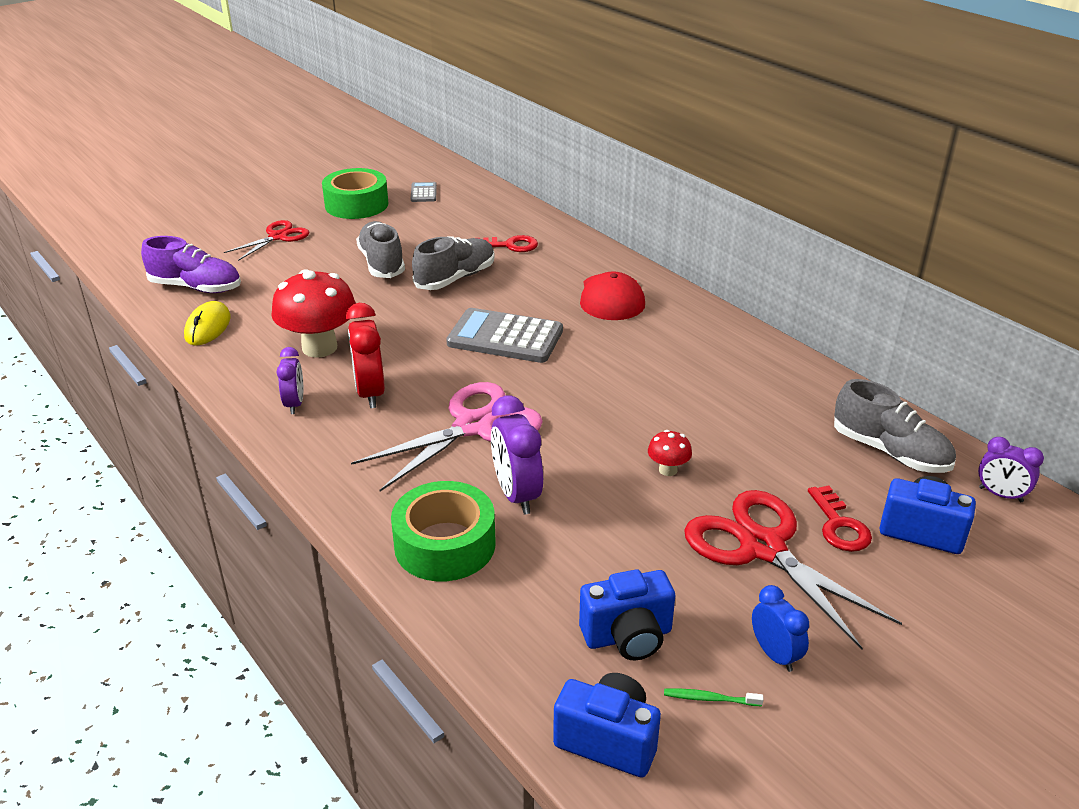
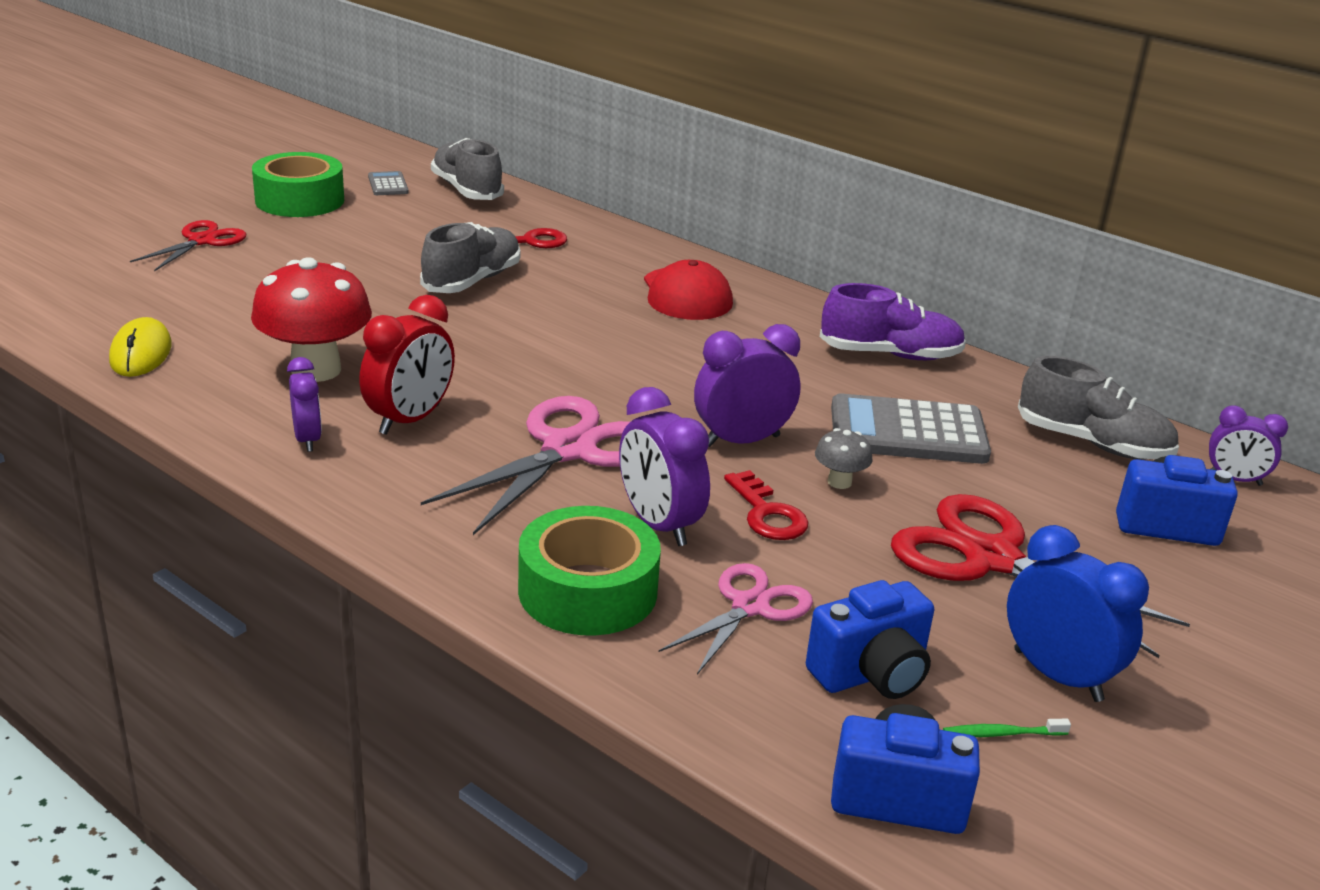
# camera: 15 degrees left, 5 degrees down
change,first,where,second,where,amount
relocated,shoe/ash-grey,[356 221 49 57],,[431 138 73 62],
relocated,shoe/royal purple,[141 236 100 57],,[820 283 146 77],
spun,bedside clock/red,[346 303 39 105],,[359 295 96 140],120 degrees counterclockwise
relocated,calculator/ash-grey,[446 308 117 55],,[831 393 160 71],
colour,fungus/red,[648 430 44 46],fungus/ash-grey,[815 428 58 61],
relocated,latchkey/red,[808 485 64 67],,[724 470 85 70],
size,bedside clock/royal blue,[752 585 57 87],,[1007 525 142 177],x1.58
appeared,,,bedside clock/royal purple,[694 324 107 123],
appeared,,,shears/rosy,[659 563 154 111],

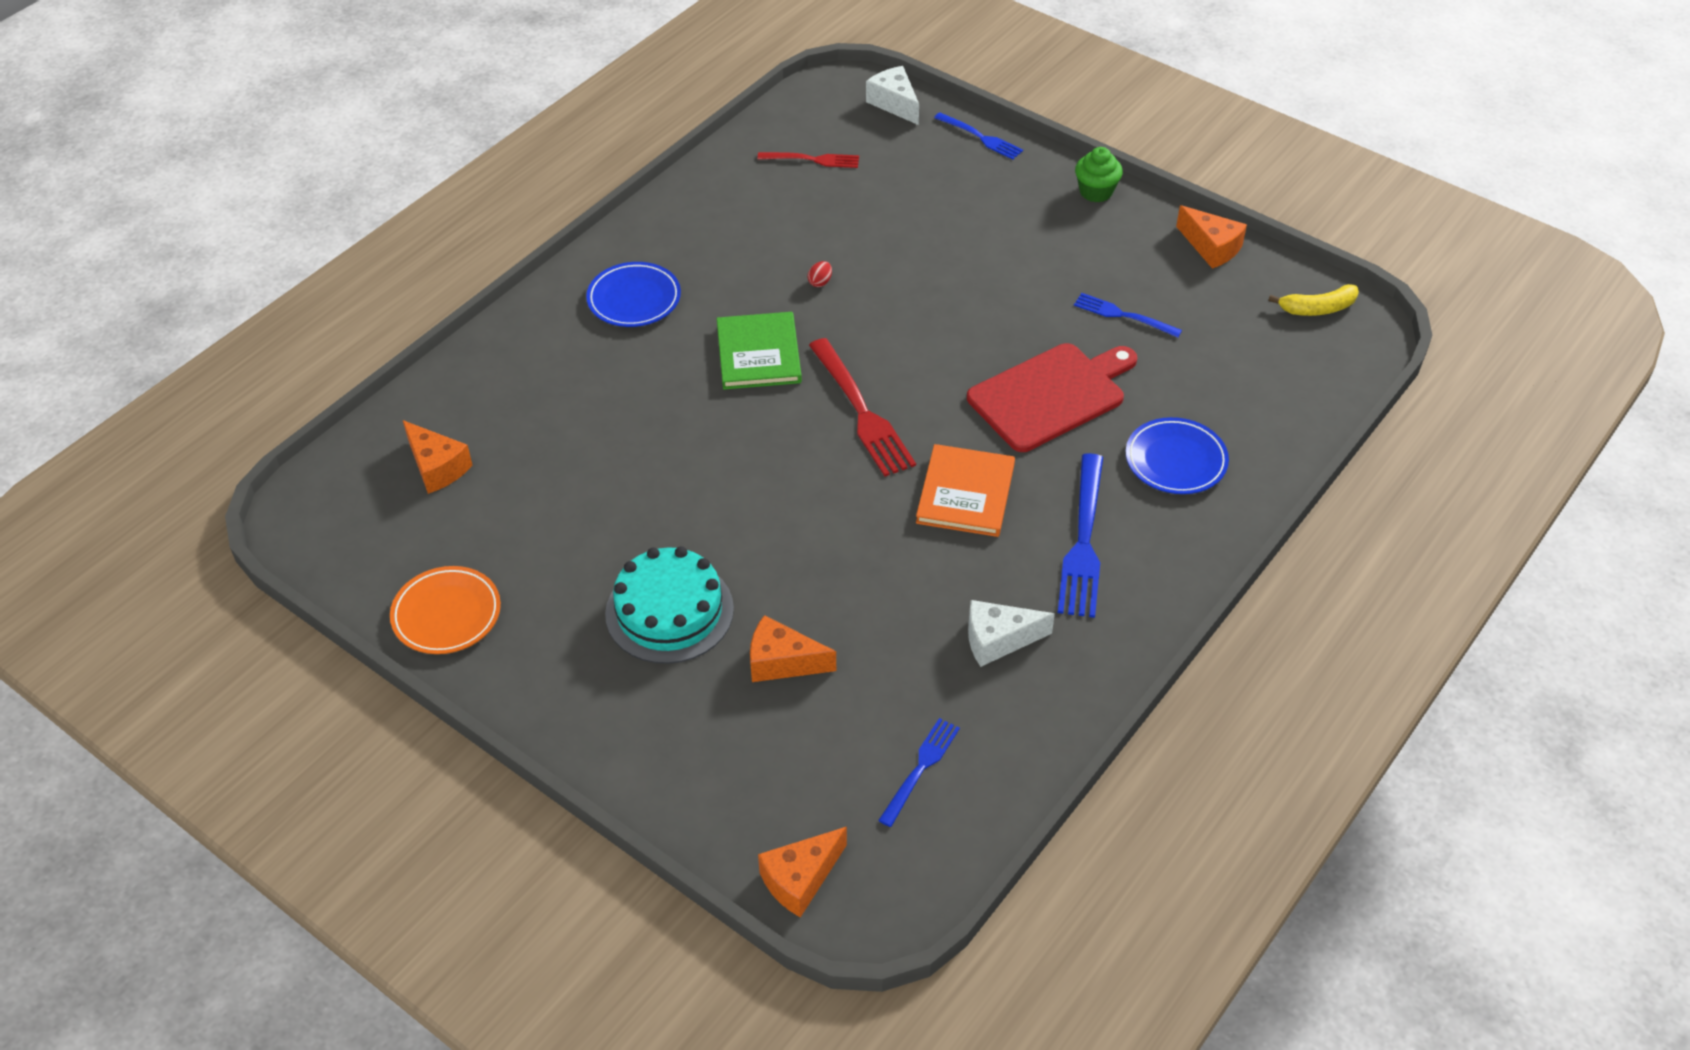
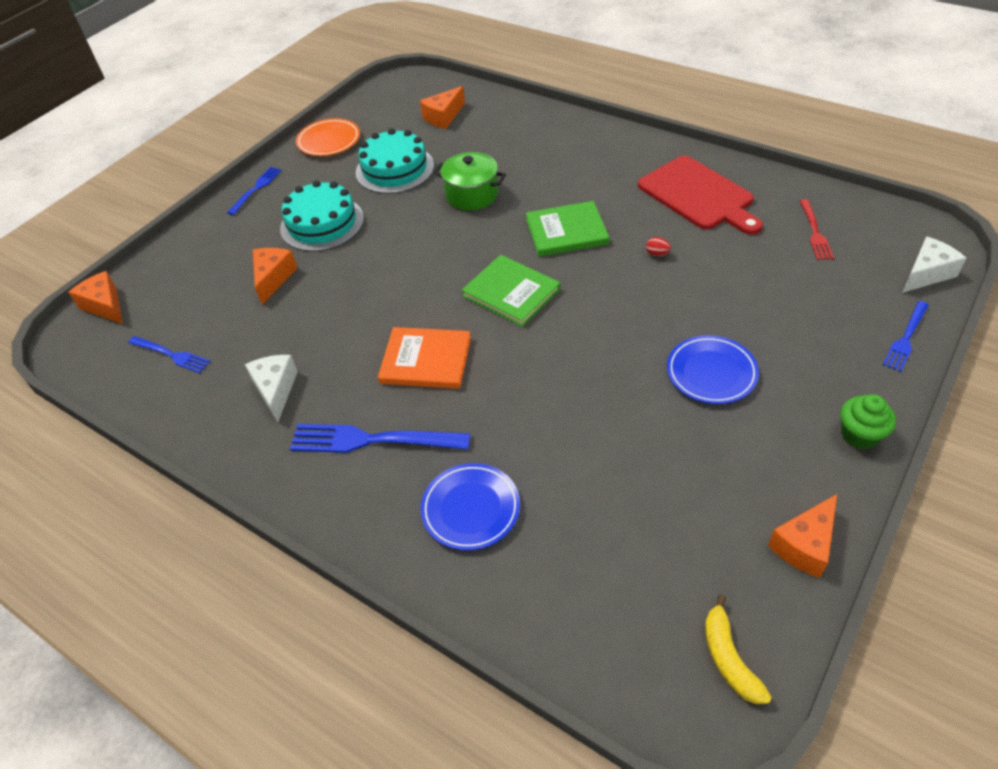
# camera: 90 degrees right, 0 degrees up
change,first,where,second,where,amount
relocated,flat dish/royal blue,[586 262 95 65],,[667 335 92 69],
relocated,table fork/royal blue,[1074 293 108 45],,[227 167 55 48],
exchanged,table fork/red,[809 338 107 139],hardback/emerald,[462 255 98 72],
relocated,cutting board/red,[967 343 170 109],,[638 155 125 80],
appeared,,,cake/teal,[356 128 78 66],
appeared,,,cooking pot/emerald,[434 152 72 58],

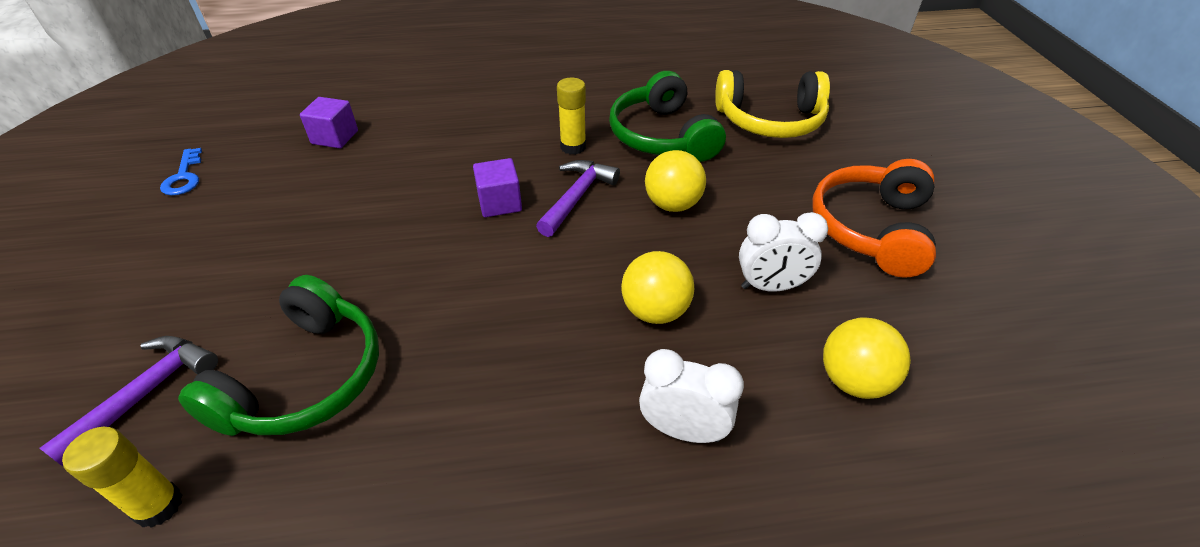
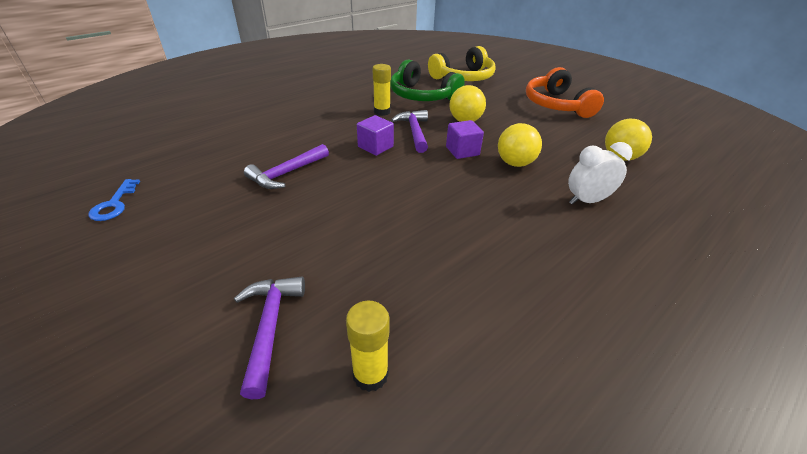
# camera: 35 degrees left, 5 degrees down
change,first,where,second,where,amount
relocated,cube/royal purple,[300 97 58 51],,[446 120 38 39],
spun,latchkey/royal blue,[160 148 42 48],,[88 179 52 42],45 degrees clockwise
missing,bedside clock/snow-white,[739 212 89 80],,,
missing,over-ear headphones/emerald,[178 275 201 161],,,
appeared,,,hammer/royal purple,[244 144 85 45],

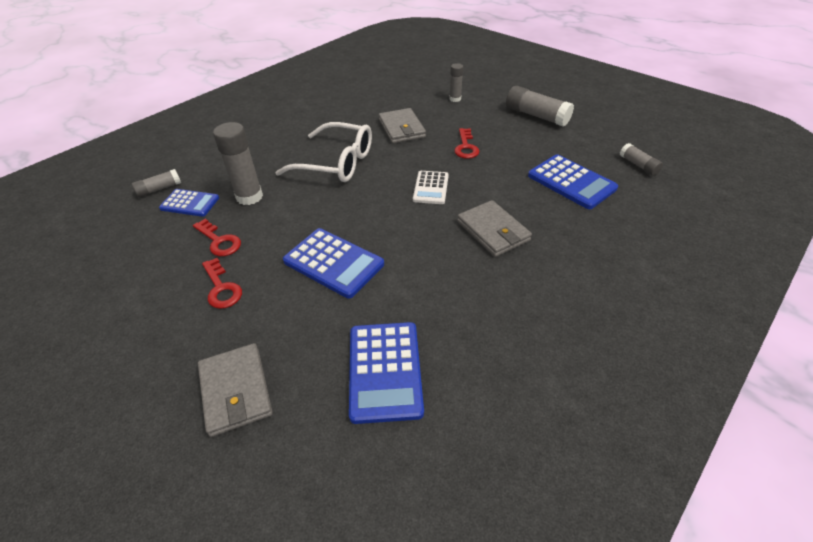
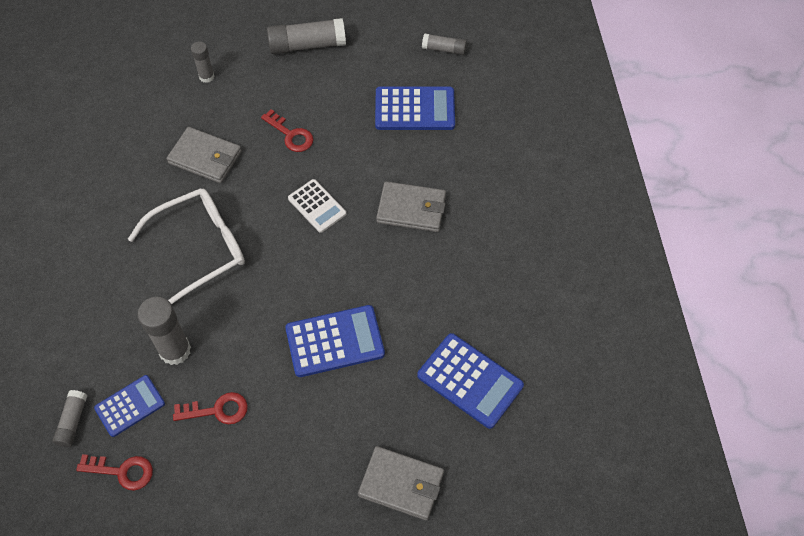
# camera: 50 degrees left, 15 degrees up
change,first,where,second,where,amount
relocated,latchkey/red,[202 258 40 51],,[76 454 77 37],

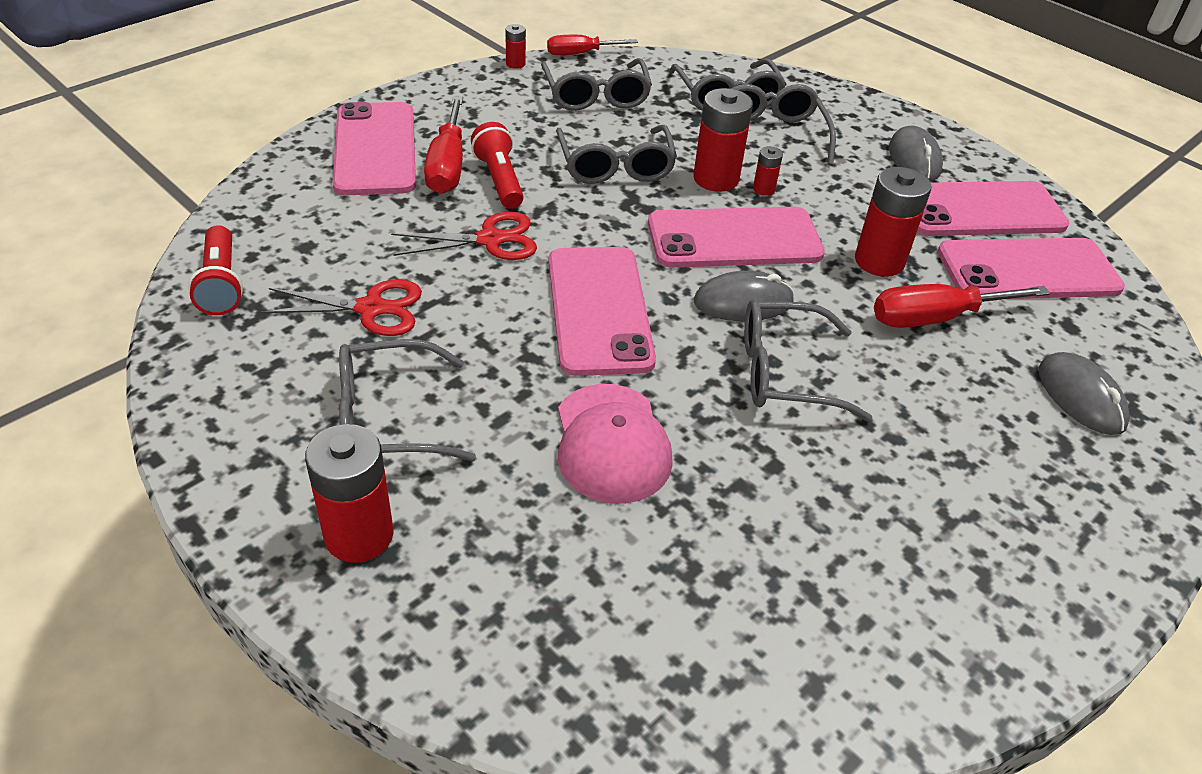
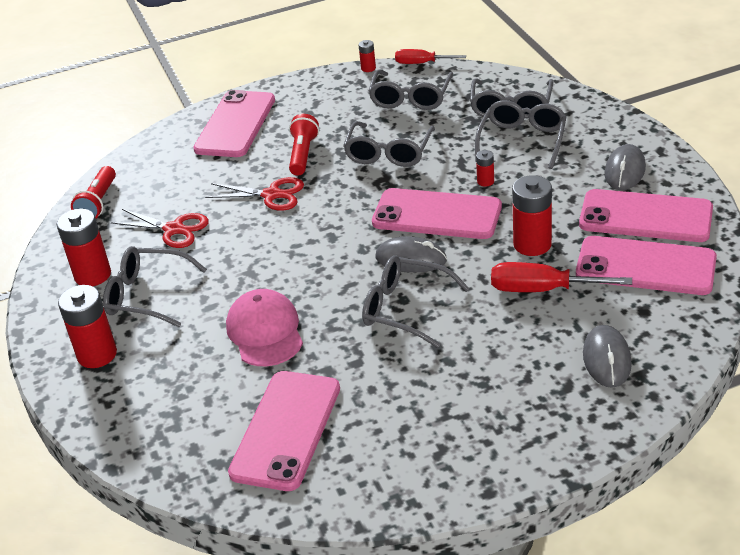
# camera: 30 degrees right, 5 degrees down
change,first,where,second,where,amount
relocated,AA battery/red,[693 88 60 104],,[57 208 54 78],
missing,hand screwdriver/red,[424 96 39 98],,,
relocated,phone/rosy,[549 247 107 129],,[228 371 112 120],
spun,peaked cap/rosy,[558 384 115 120],,[226 289 77 77],150 degrees clockwise

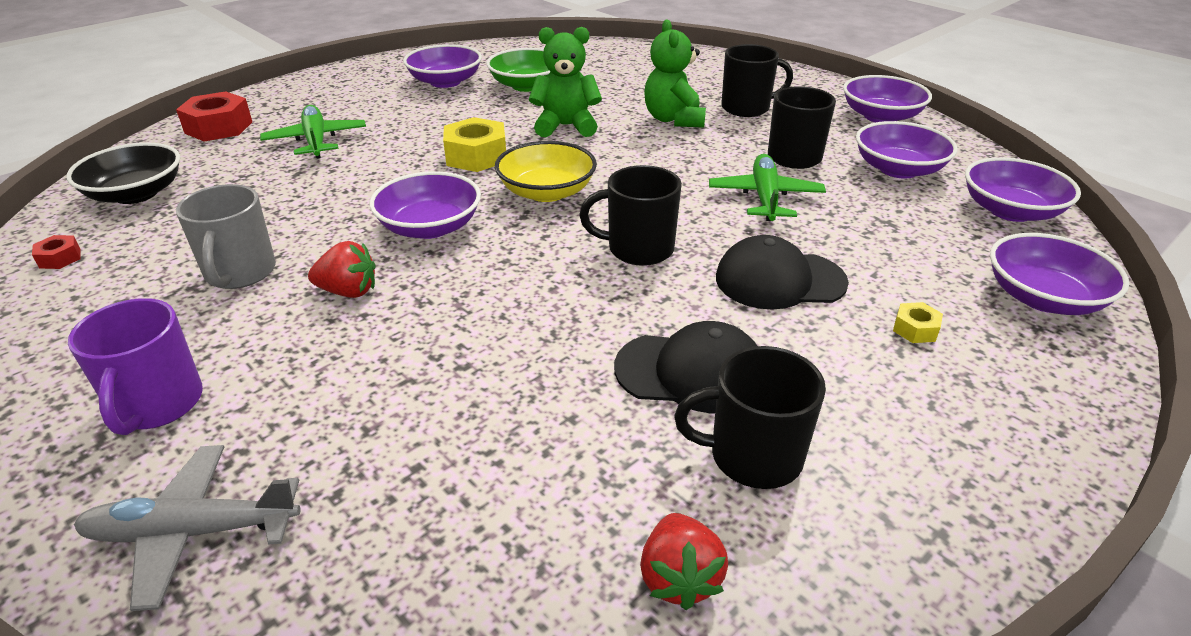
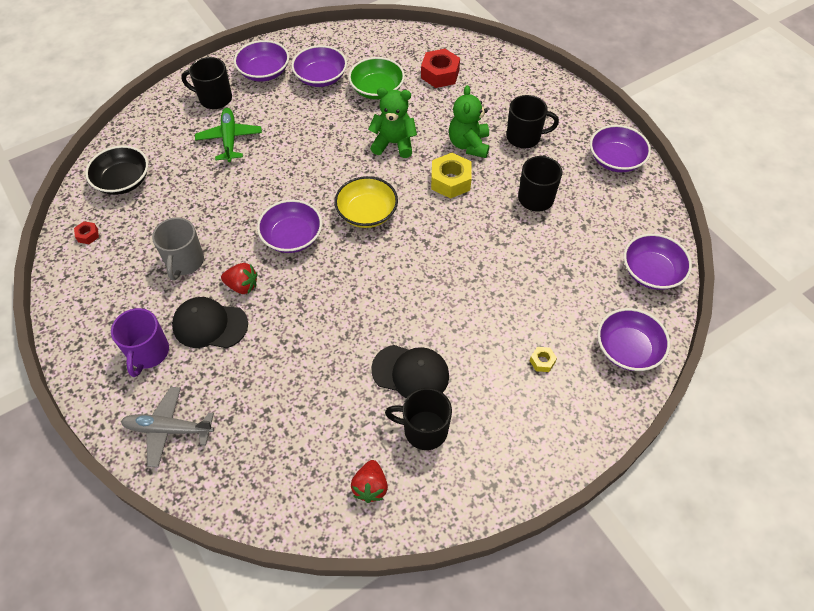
# camera: 10 degrees right, 20 degrees up
change,first,where,second,where,amount
relocated,hex nut/red,[176 91 76 51],,[421 49 39 39],
relocated,hex nut/bright yellow,[443 117 63 55],,[431 153 41 46],
relocated,bowl/royal purple,[856 121 102 57],,[234 40 55 42],
missing,toy plane/emerald,[709 154 117 67],,,
relocated,tea mug/black,[579 165 103 101],,[181 57 51 52],
relocated,peaked cap/black,[716 235 133 75],,[172 297 76 51],

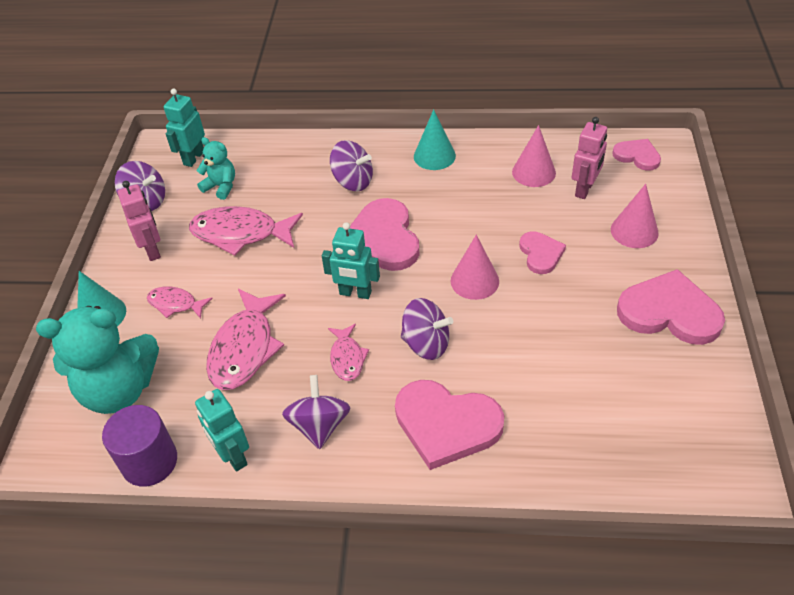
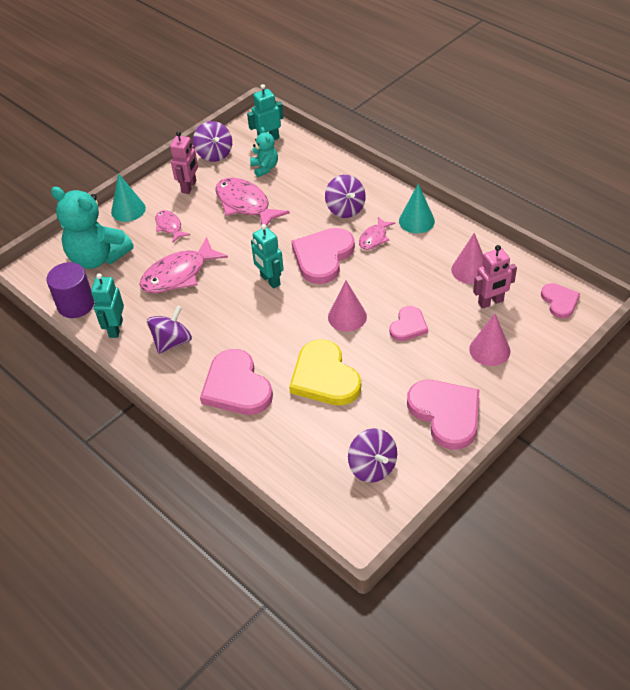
# camera: 40 degrees right, 0 degrees up
change,first,where,second,where,amount
relocated,whirligig/royal purple,[401 298 52 62],,[348 428 49 55],
relocated,fish figure/rosy,[328 324 41 57],,[359 217 36 33],
appeared,,,heart shape/bright yellow,[289 340 72 65],

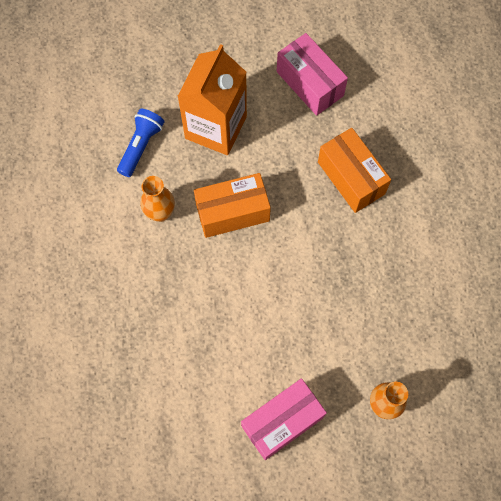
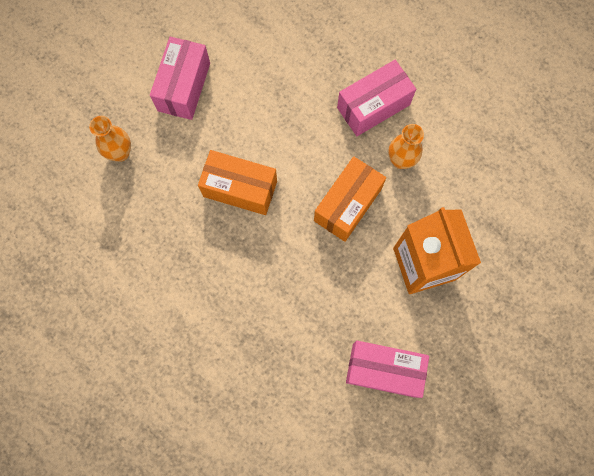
# camera: 140 degrees right, 5 degrees up
change,first,where,second,where,amount
missing,pocket torch/royal blue,[117 109 47 68],,,
relocated,box/bright orange,[318 128 73 85],,[198 150 79 65],
appeared,,,box/rosy,[337 60 79 76],

